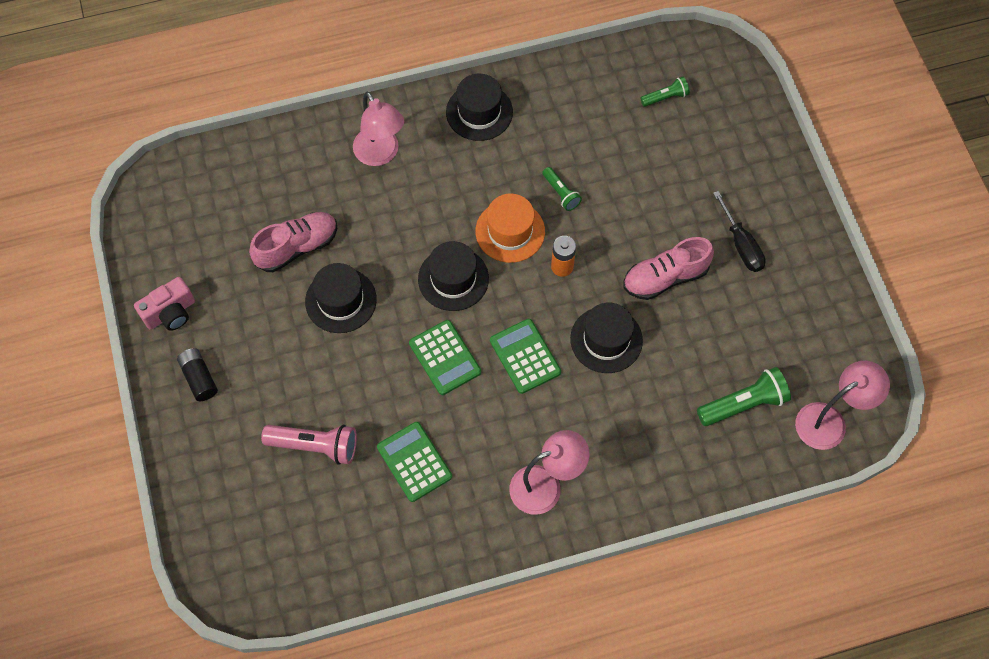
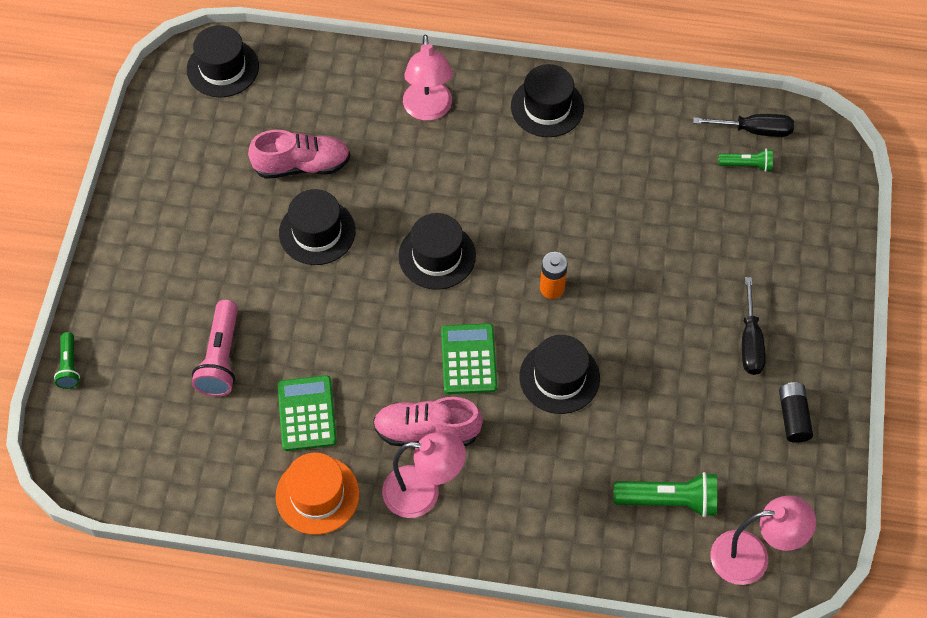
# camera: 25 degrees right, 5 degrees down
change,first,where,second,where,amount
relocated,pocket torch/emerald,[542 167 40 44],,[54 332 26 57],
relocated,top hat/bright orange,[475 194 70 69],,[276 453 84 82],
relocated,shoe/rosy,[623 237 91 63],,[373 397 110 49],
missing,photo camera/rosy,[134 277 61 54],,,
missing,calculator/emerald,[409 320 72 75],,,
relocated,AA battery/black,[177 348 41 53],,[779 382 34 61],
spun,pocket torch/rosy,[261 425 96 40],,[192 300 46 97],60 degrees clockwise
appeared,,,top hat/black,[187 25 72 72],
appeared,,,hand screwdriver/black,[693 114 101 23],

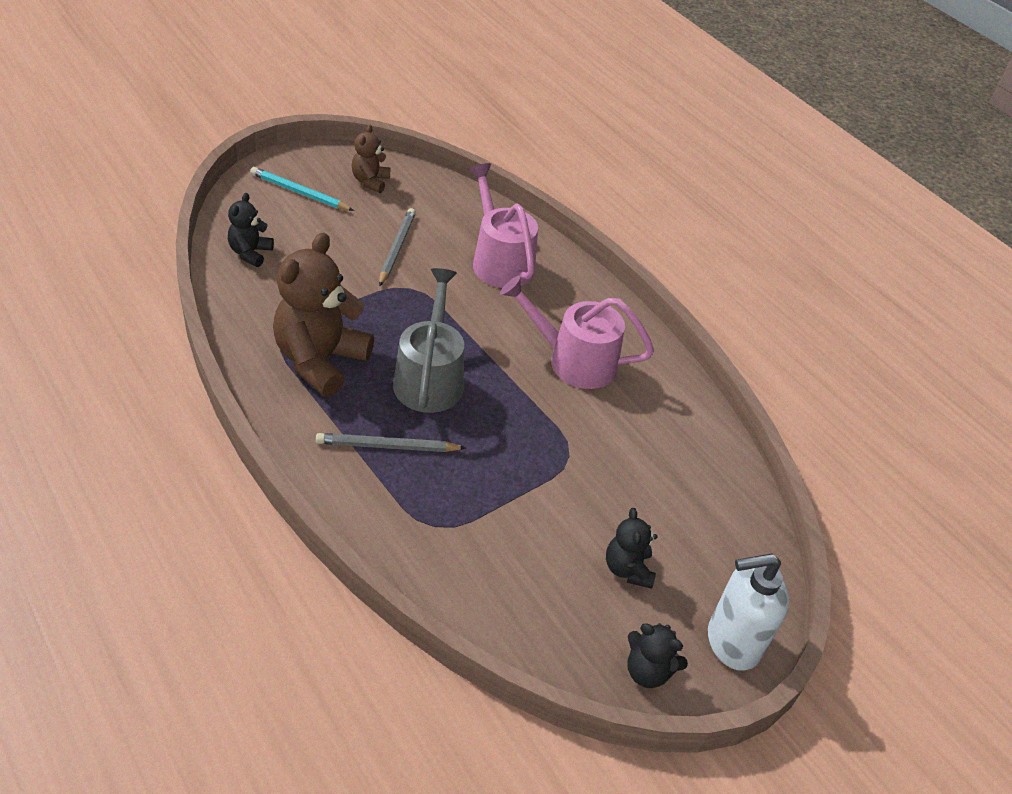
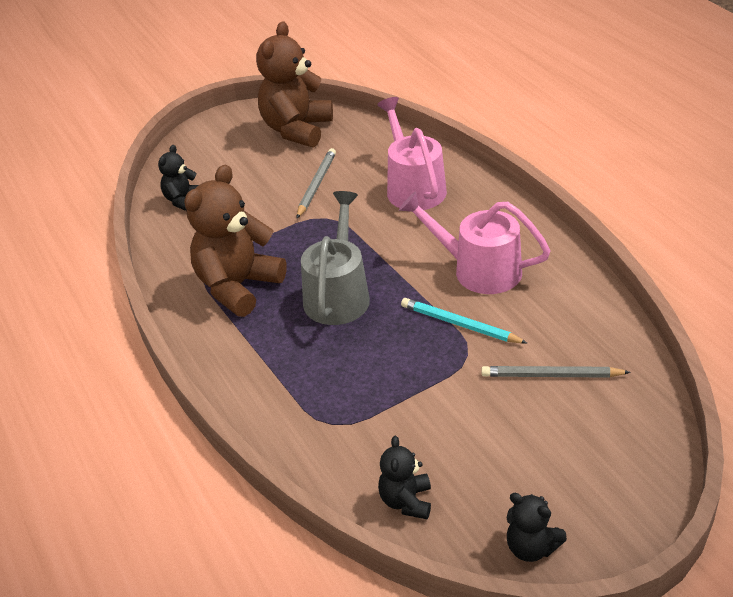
# camera: 15 degrees right, 5 degrees down
change,first,where,second,where,amount
size,teddy/brown,[352 125 38 68],,[256 21 77 127],x1.98
relocated,pencil/teal,[250 167 104 44],,[401 298 127 46],
relocated,pencil/ash-grey,[316 433 150 19],,[481 366 150 12],
relocated,teddy/black,[606 508 51 81],,[378 436 53 83],
missing,soap pump/snow-white,[708 554 81 117],,,

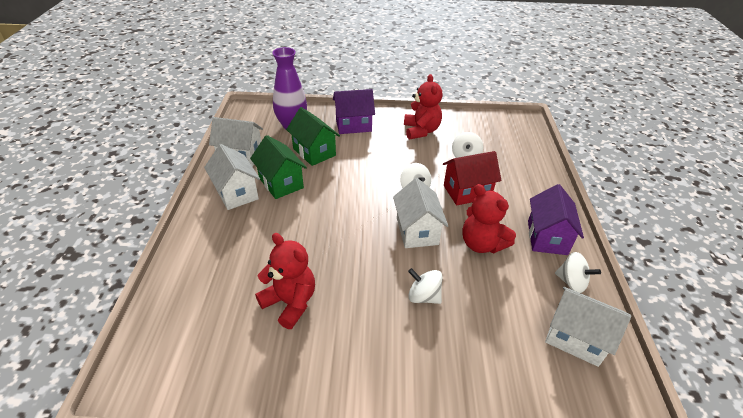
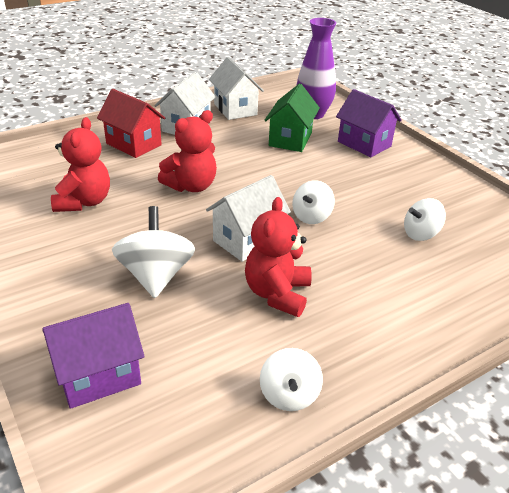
# camera: 55 degrees right, 5 degrees down
change,first,where,second,where,amount
relocated,teddy/red,[404 74 39 66],,[158 110 59 82],
missing,cottage/emerald,[250 135 57 64],,,
relocated,cottage/red,[443 151 58 54],,[97 89 68 69],
relocated,cottage/royal purple,[528 184 56 71],,[43 303 102 106],
size,whirligig/snow-white,[408 268 34 36],,[112 206 83 92],x1.58
missing,cottage/snow-white,[545 287 86 80],,,

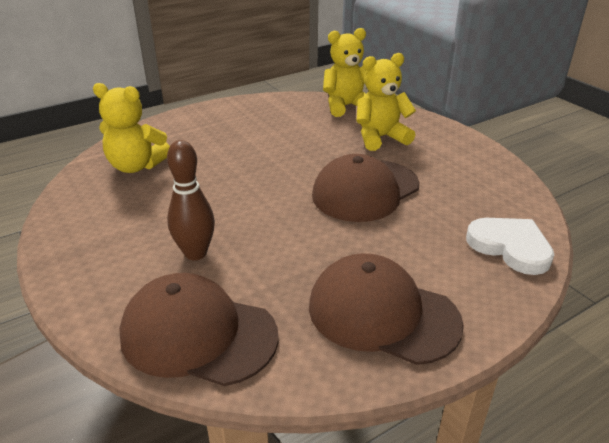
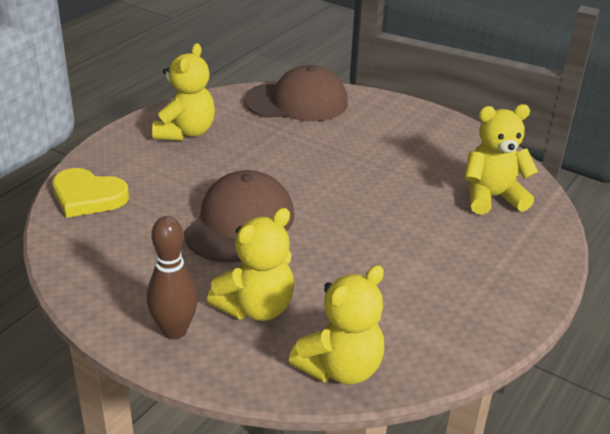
# camera: 155 degrees right, 0 degrees up
change,first,where,second,where,amount
relocated,tenpin/brown,[167 140 48 120],,[147 216 51 123],
colour,heart shape/snow-white,[466 218 88 57],heart shape/bright yellow,[52 168 77 50],
exchanged,peaked cap/brown,[309 253 155 112],teddy/bright yellow,[152 43 63 98],

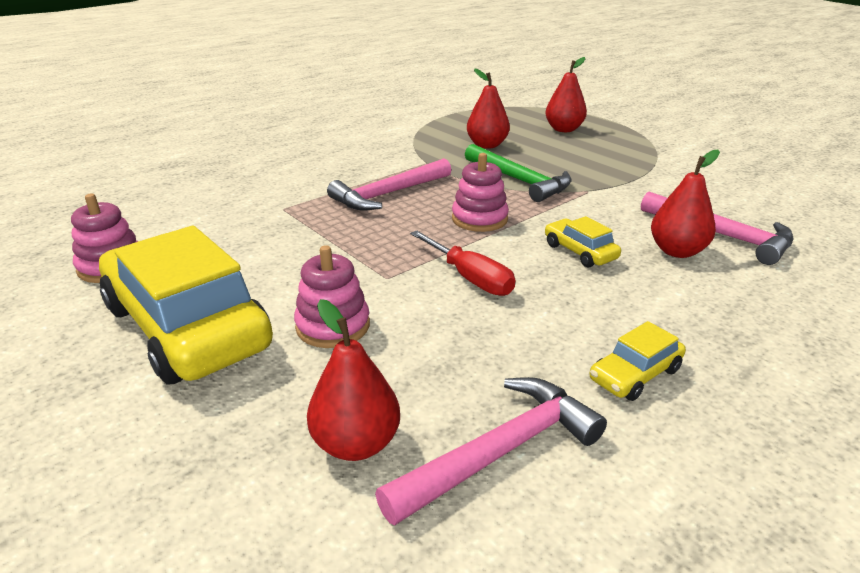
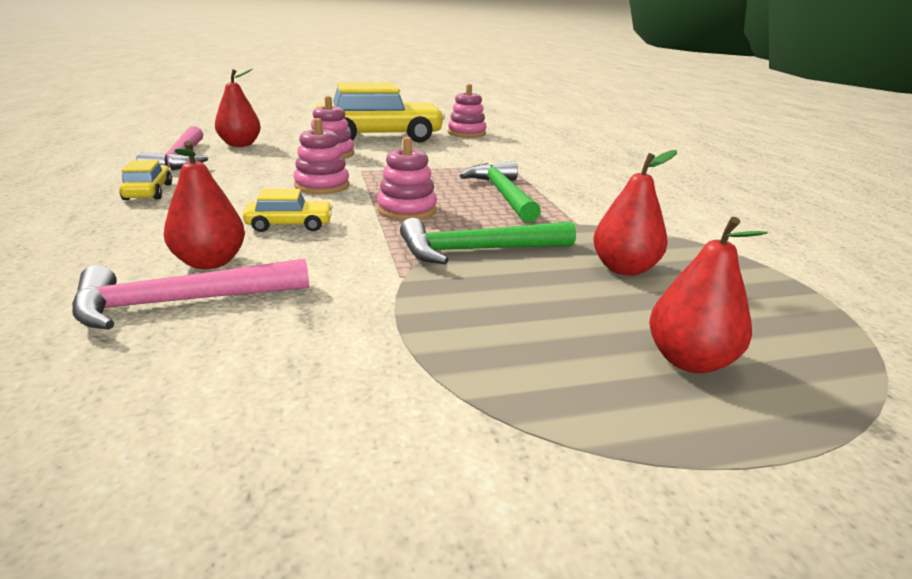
# camera: 115 degrees right, 5 degrees down
change,first,where,second,where,amount
colour,hammer/rosy,[327 158 124 52],hammer/emerald,[460 162 81 60],
exchanged,hand screwdriver/red,[410 231 105 65],stacking toy/rosy,[293 118 57 76],

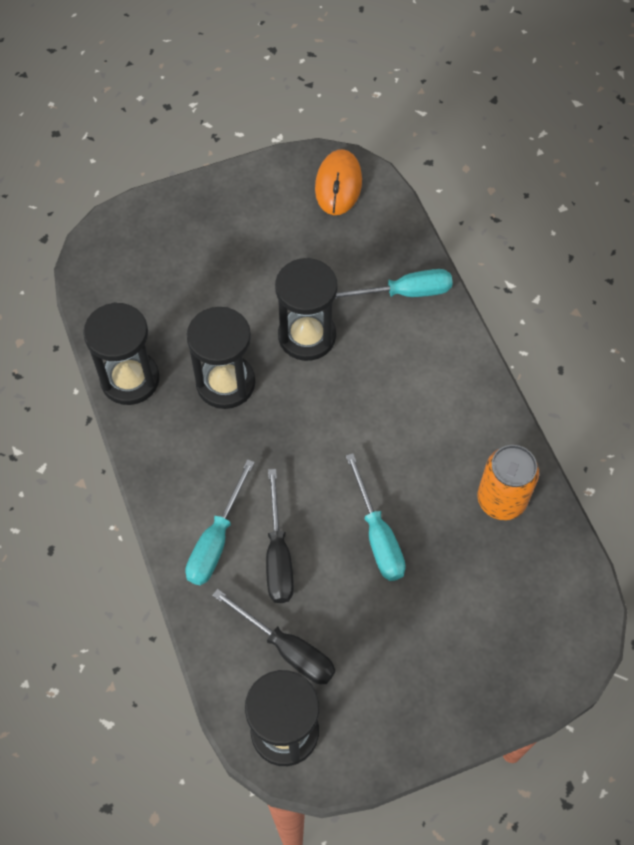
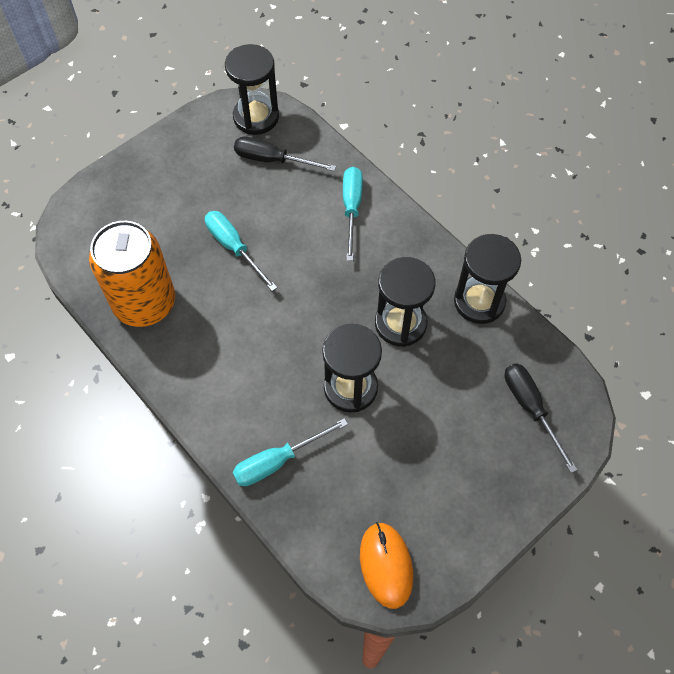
# camera: 160 degrees right, 0 degrees up
change,first,where,second,where,amount
size,tin/bright orange,[478 445 61 75],,[89 221 86 106],x1.53
relocated,hand screwdriver/black,[266 469 28 134],,[505 363 72 110],

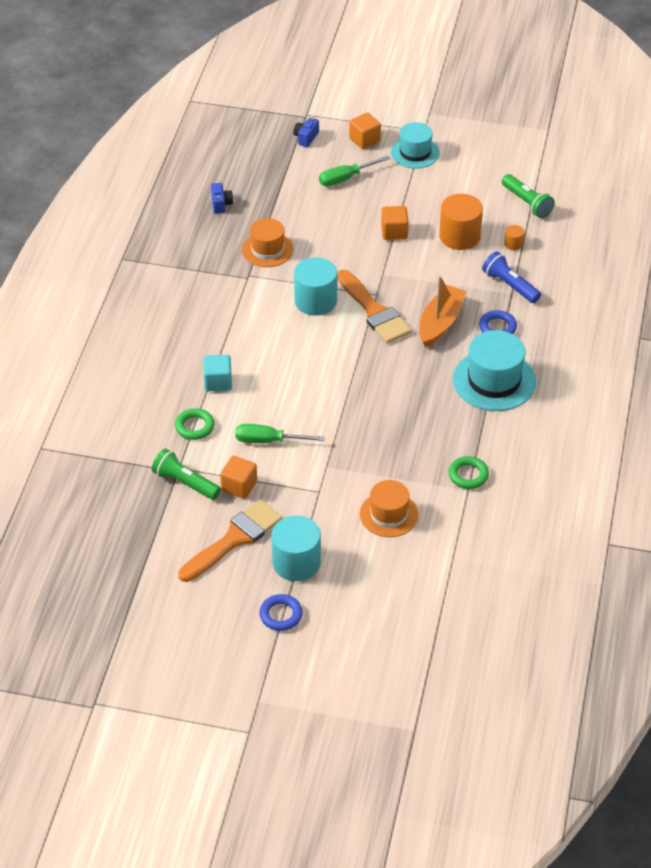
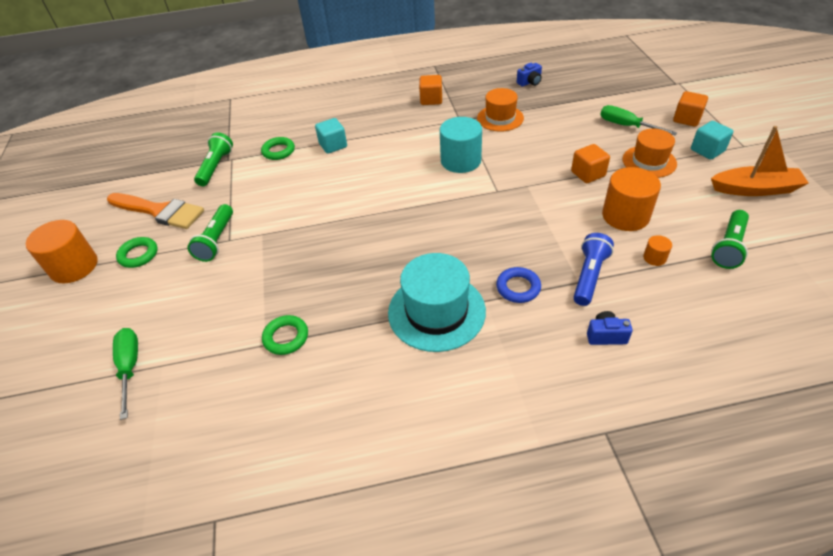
# camera: 70 degrees right, 0 degrees up
change,first,where,second,where,amount
relocated,photo camera/royal blue,[293 117 26 30],,[587 311 46 34],
exchanged,top hat/teal,[391 122 49 47],cube/teal,[691 121 42 39],
missing,paint brush/bright orange,[337 270 75 73],,,
relocated,boat/bright orange,[419 276 48 71],,[711 126 98 70],
relocated,hand screwdriver/emerald,[235 424 90 19],,[113 328 25 92],
relocated,cube/bright orange,[220 456 37 43],,[419 75 23 30],
relocated,top hat/bright orange,[360 480 58 57],,[623 129 54 49],
exchanged,solid cylinder/teal,[271 515 50 66],hoop/emerald,[116 237 42 31],
exchanged,hoop/royal blue,[259 594 44 37],solid cylinder/bright orange,[25 220 73 64],
appeared,,,pocket torch/emerald,[188 204 45 58],

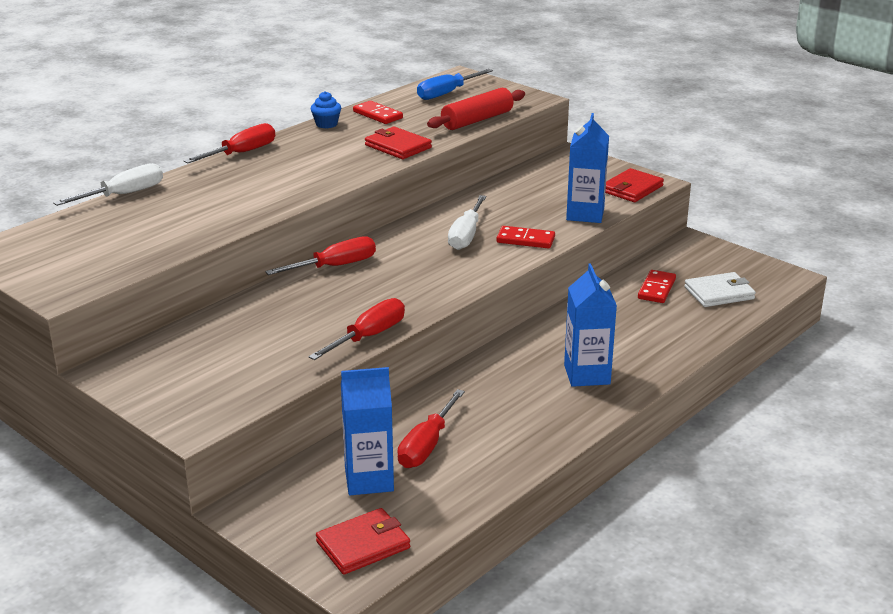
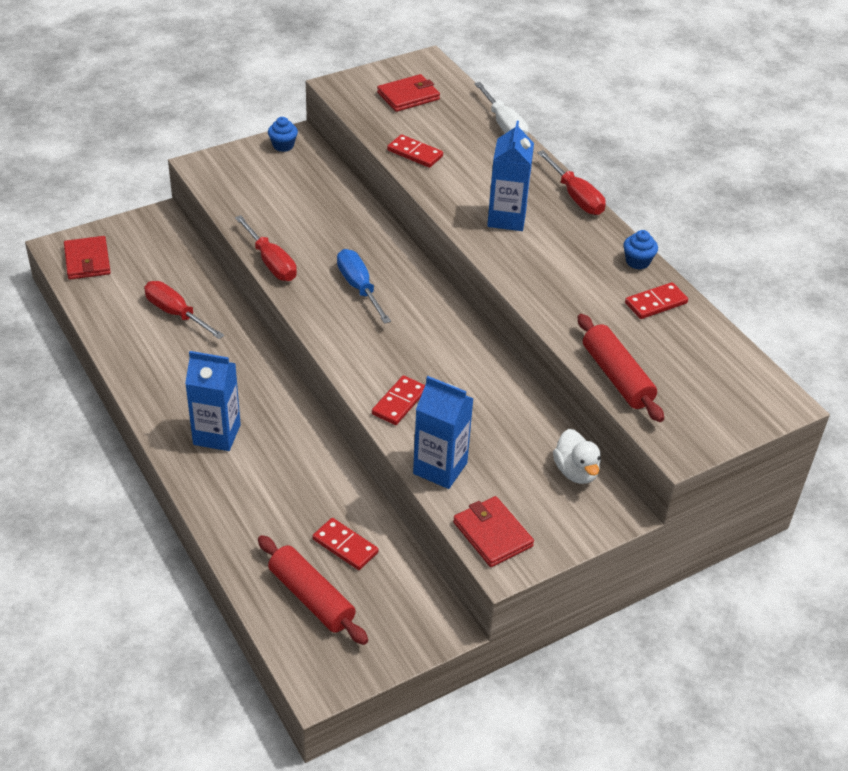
# camera: 105 degrees right, 15 degrees up
change,first,where,second,where,amount
relocated,hand screwdriver/royal blue,[417 69 76 31],,[337 249 54 75],
relocated,wallet/red,[365 127 67 32],,[377 74 63 38],
missing,hand screwdriver/snow-white,[448 195 38 55],,,
missing,hand screwdriver/red,[265 236 111 39],,,
exchanged,wallet/snow-white,[684 272 72 35],rolling pin/red,[258 535 110 110],
relocated,carton/royal blue,[341 367 53 128],,[487 121 47 110],
appeared,,,cupcake/royal blue,[268 117 30 35],
appeared,,,domino tile/red,[387 134 56 34],
appeared,,,toy duck/snow-white,[553 429 48 55],

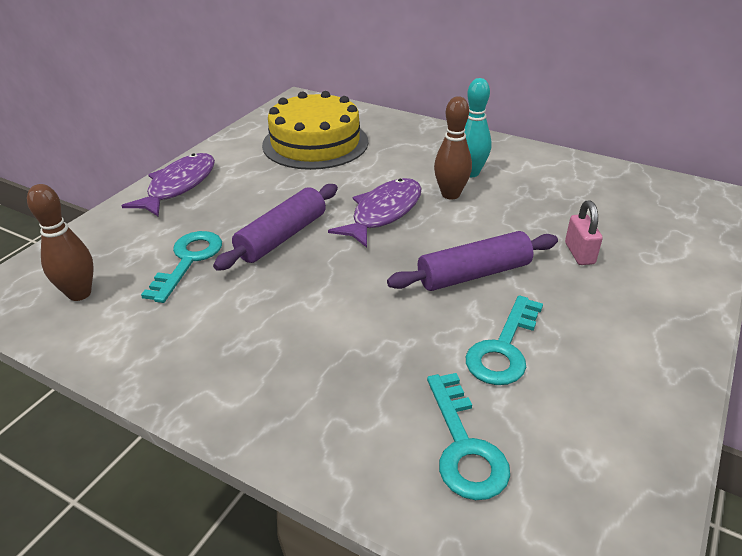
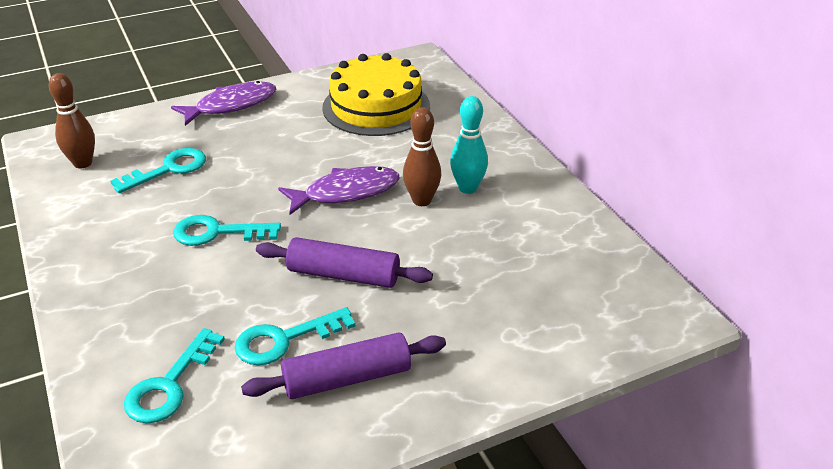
# camera: 35 degrees right, 0 degrees up
change,first,where,second,where,amount
relocated,rolling pin/royal purple,[213 184 125 87],,[241 332 205 67],
missing,small lock/rosy,[565 200 38 65],,,
appeared,,,latchkey/teal,[173 215 108 31],

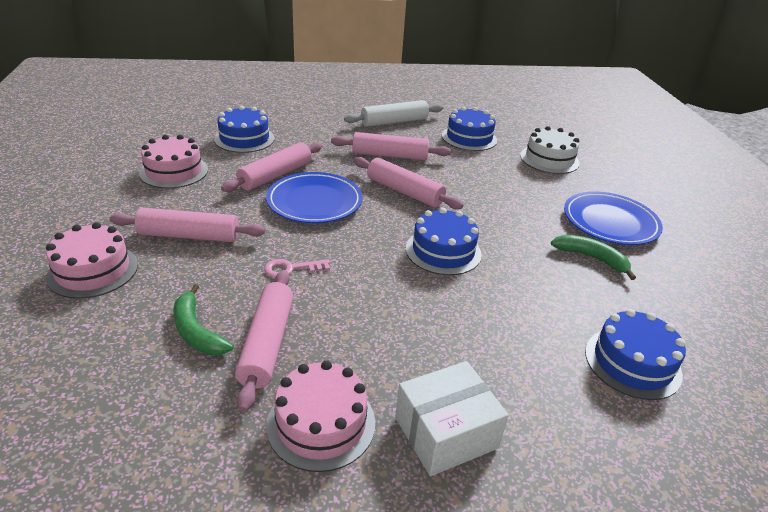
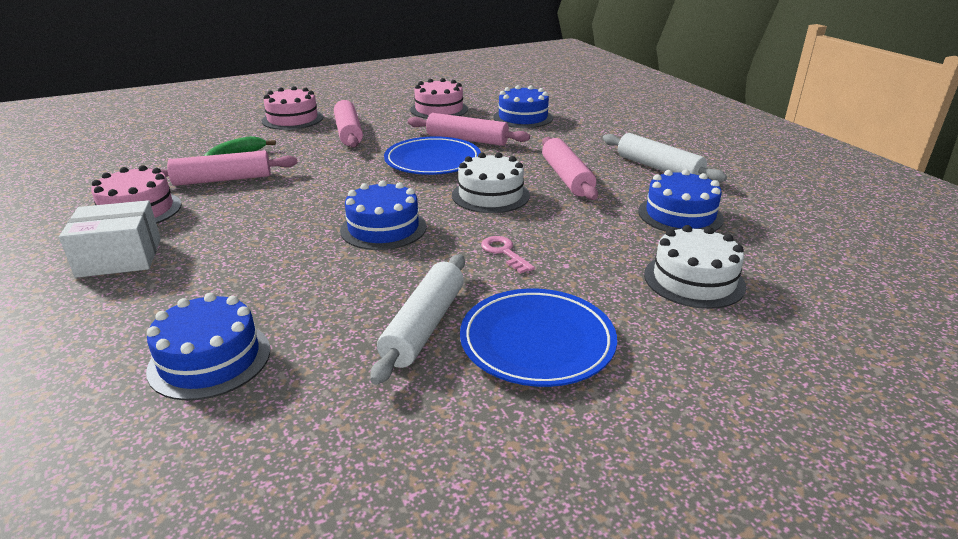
# camera: 75 degrees right, 5 degrees down
change,first,where,second,where,amount
exchanged,rolling pin/rosy,[354 157 109 52],cake/snow-white,[452 152 78 61],
exchanged,toy banana/emerald,[551 235 85 45],rolling pin/snow-white,[370 254 95 131],
relocated,latchkey/rosy,[264 259 66 19],,[481 236 54 38],
spun,box/snow-white,[395 361 114 115],,[59 200 102 78],60 degrees counterclockwise

